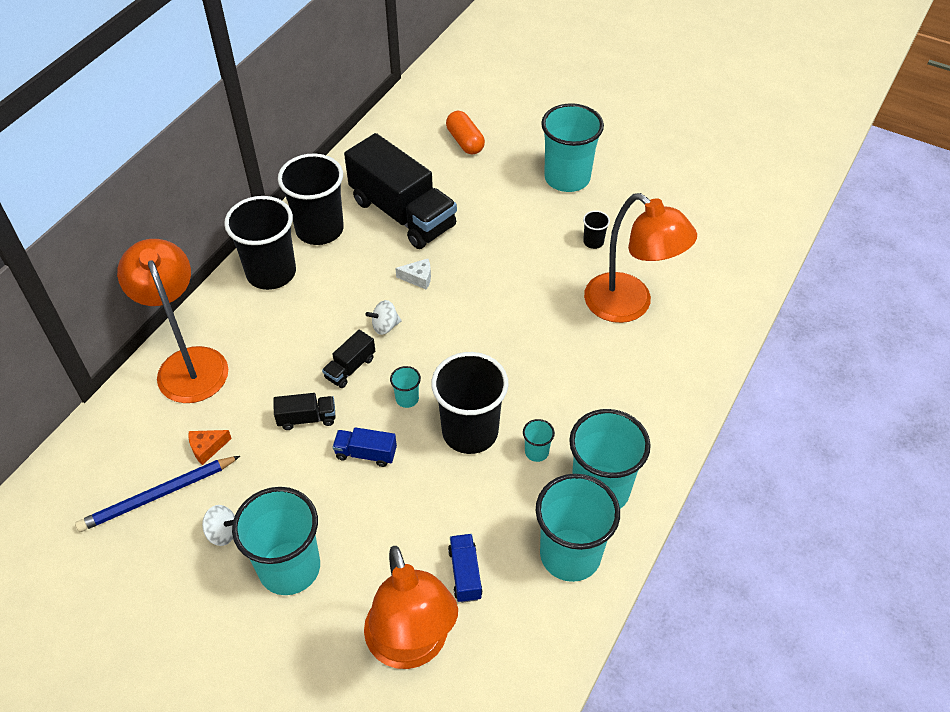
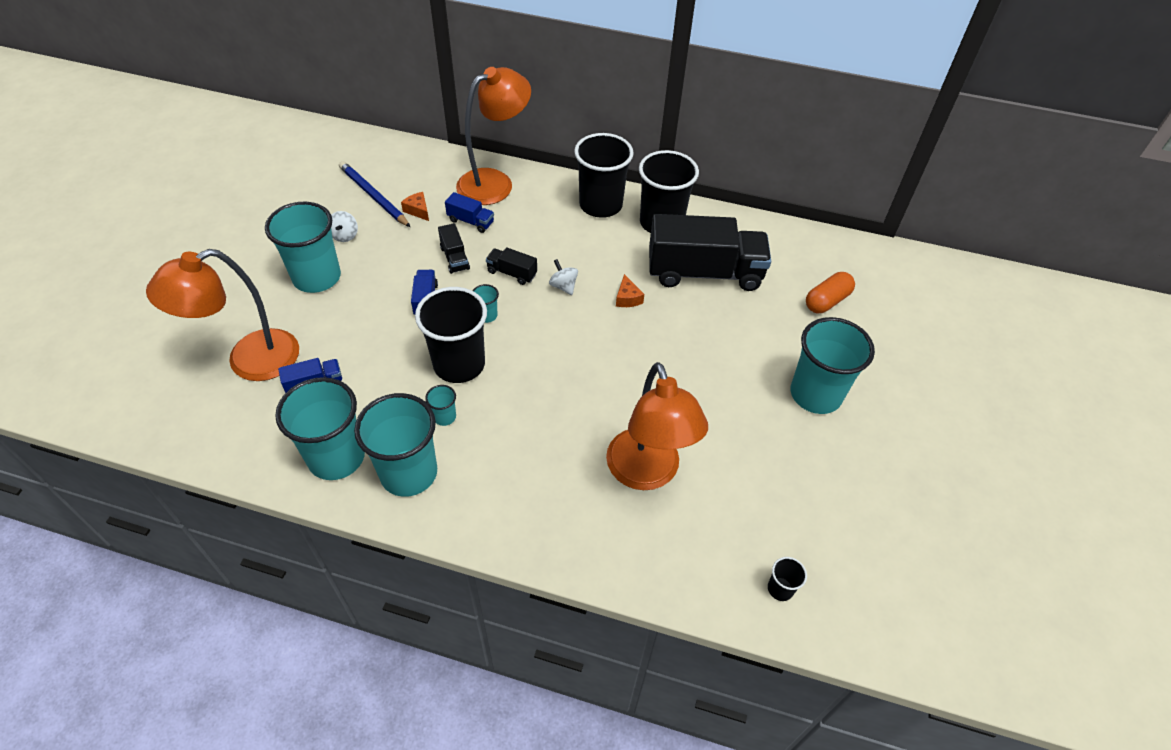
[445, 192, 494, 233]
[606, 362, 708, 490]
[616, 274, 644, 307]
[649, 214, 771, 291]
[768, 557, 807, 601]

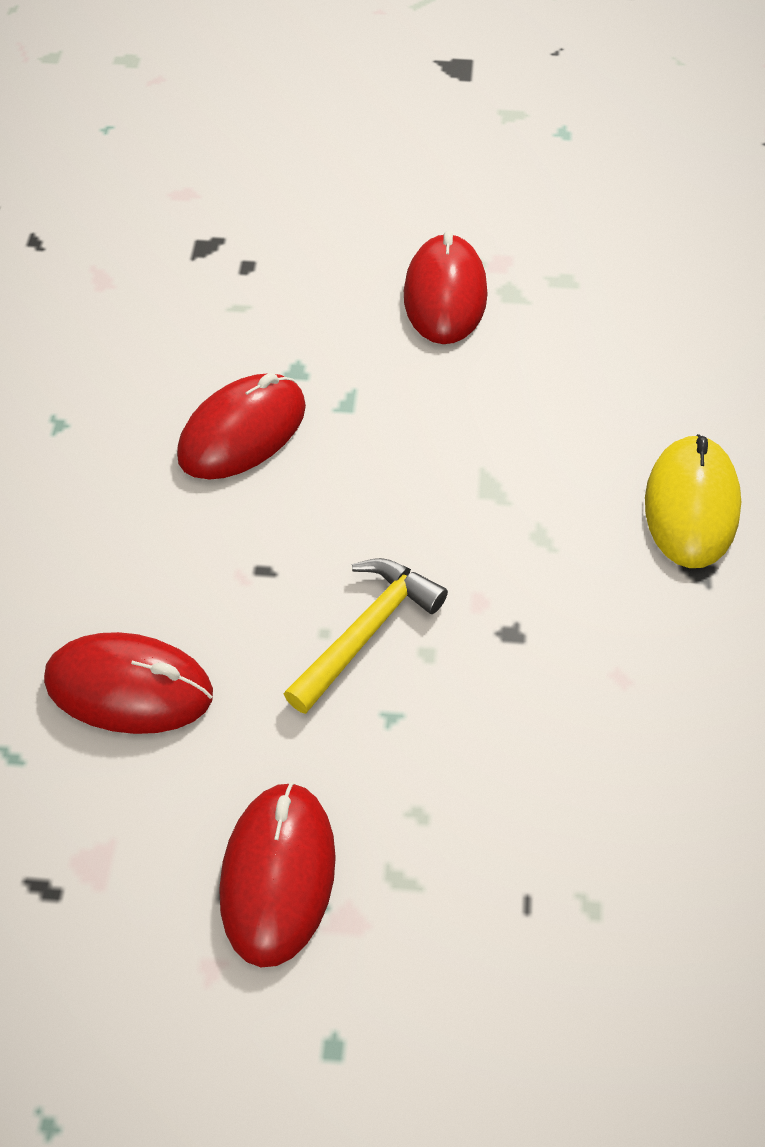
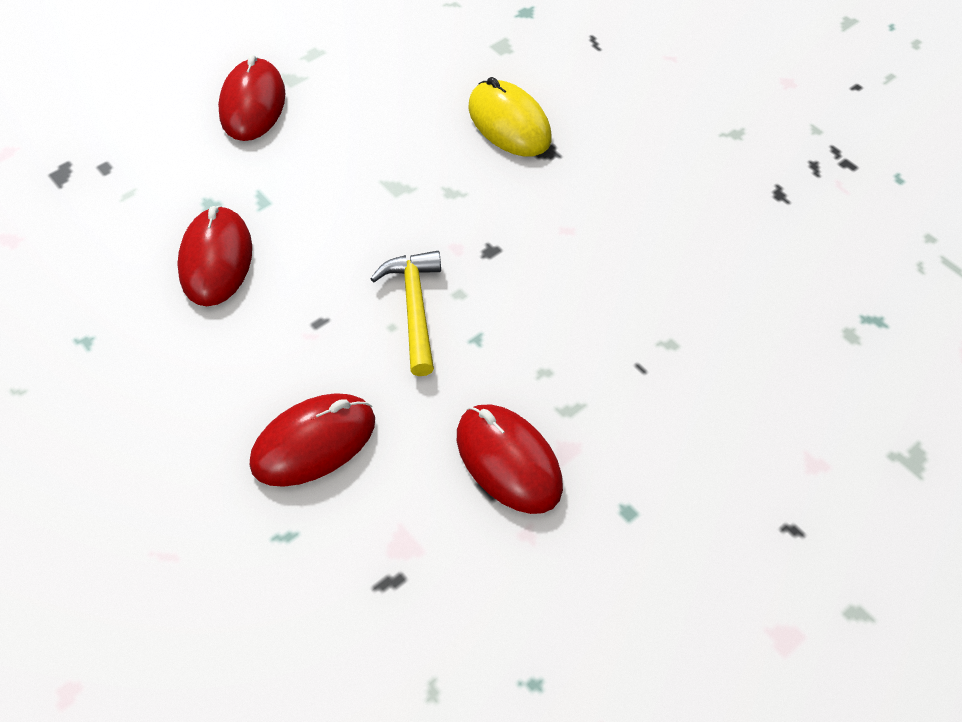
[218, 55, 285, 141]

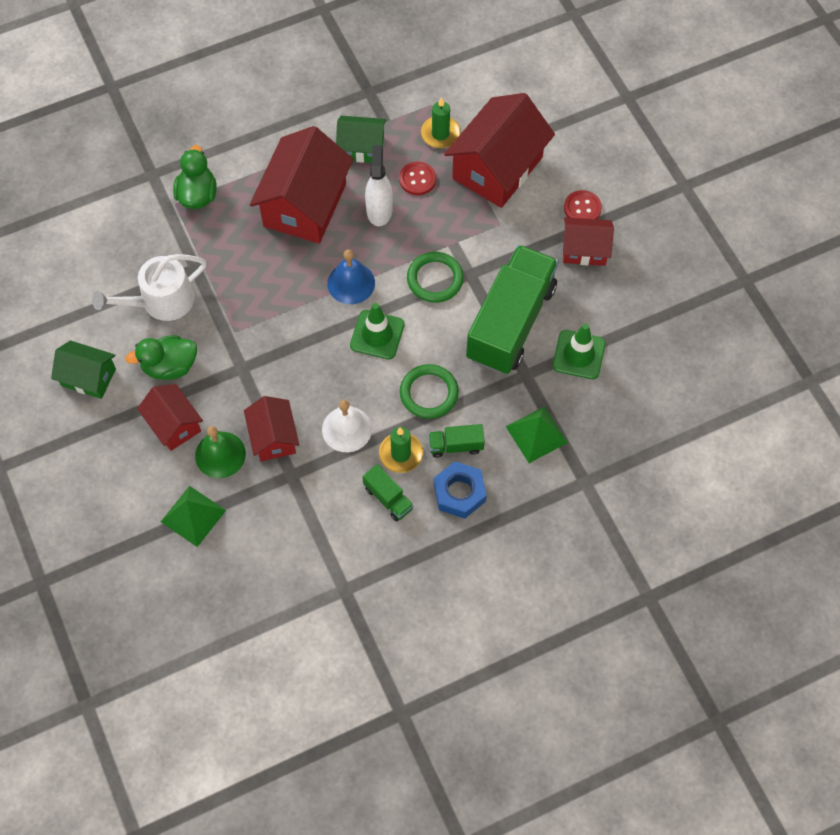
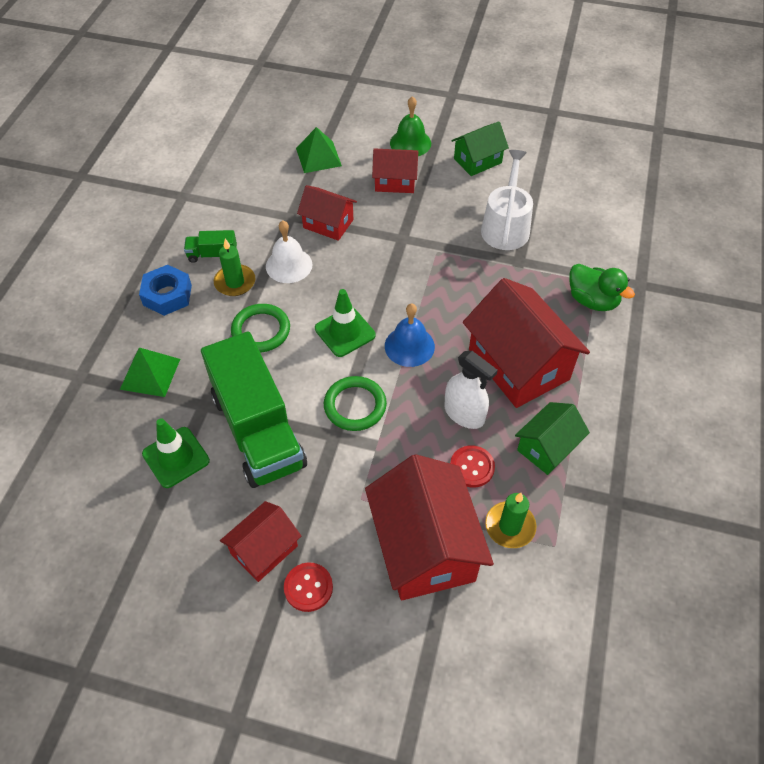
[390, 96, 431, 156]
[125, 335, 197, 380] (first image)
[429, 424, 485, 458] (first image)

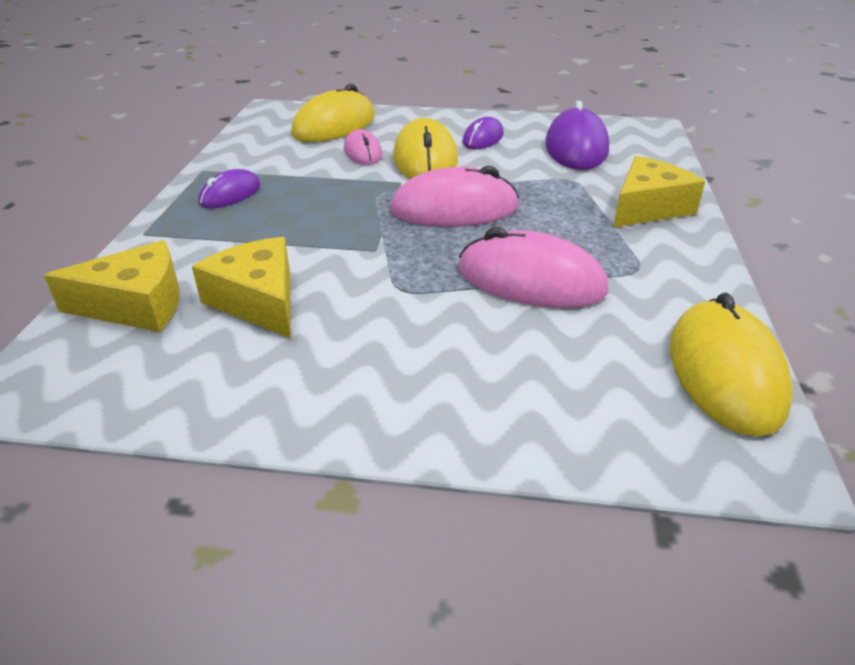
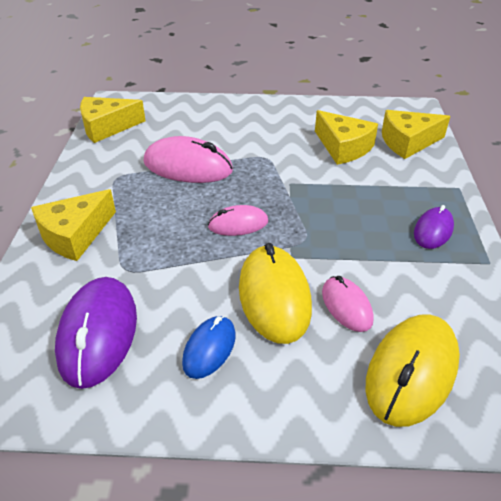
[80, 97, 146, 143]
[182, 316, 236, 379]
[208, 205, 268, 236]

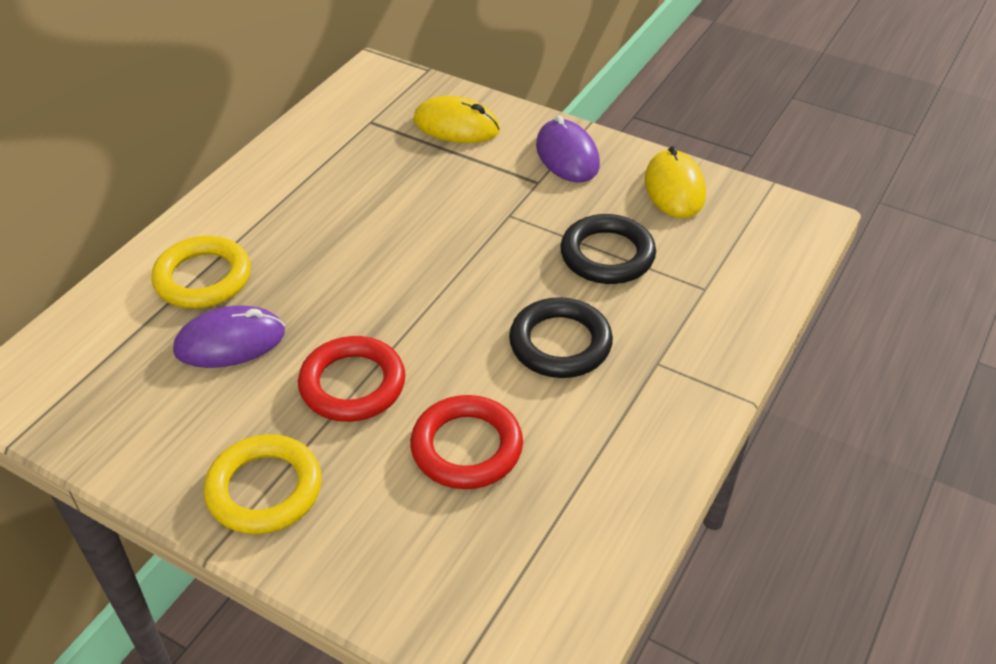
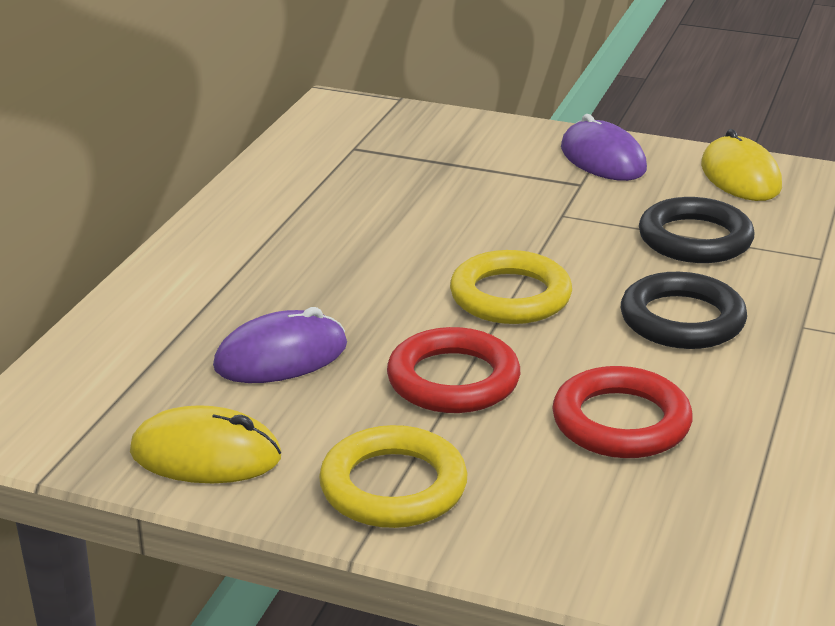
[130, 405, 281, 483]
[450, 250, 572, 324]

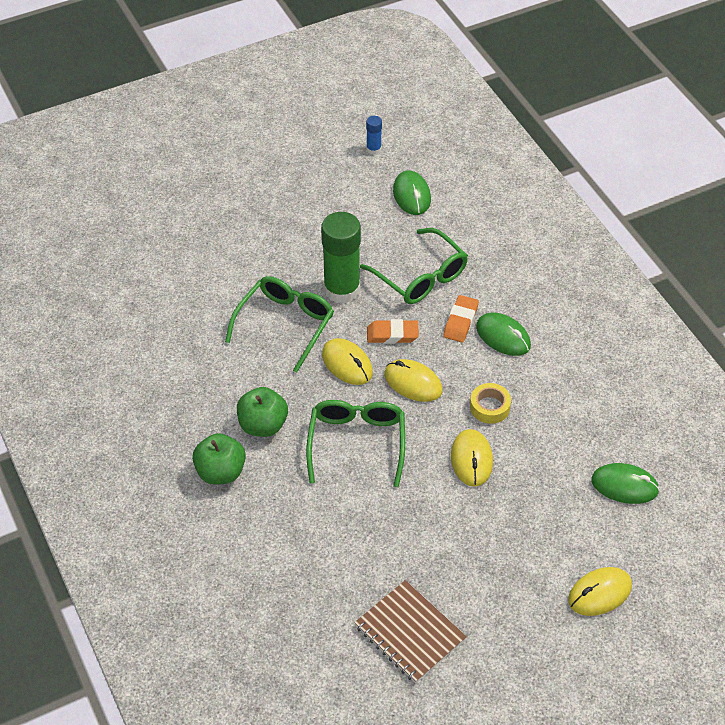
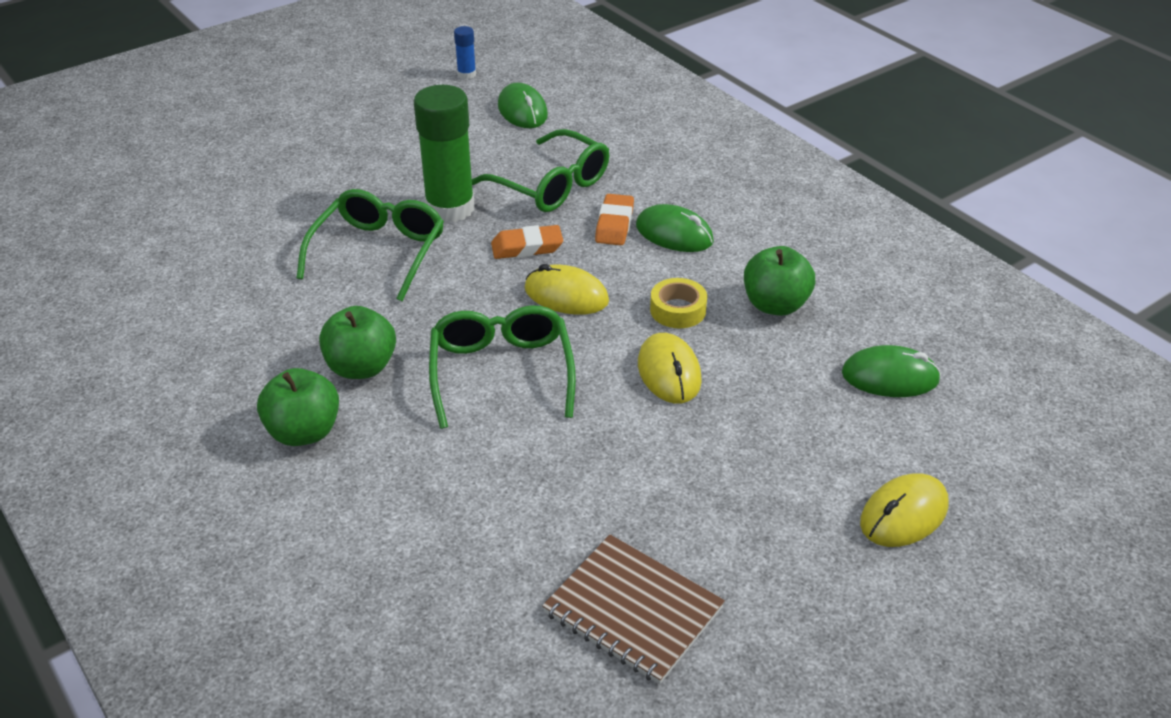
[744, 246, 815, 316]
[322, 338, 373, 385] (first image)

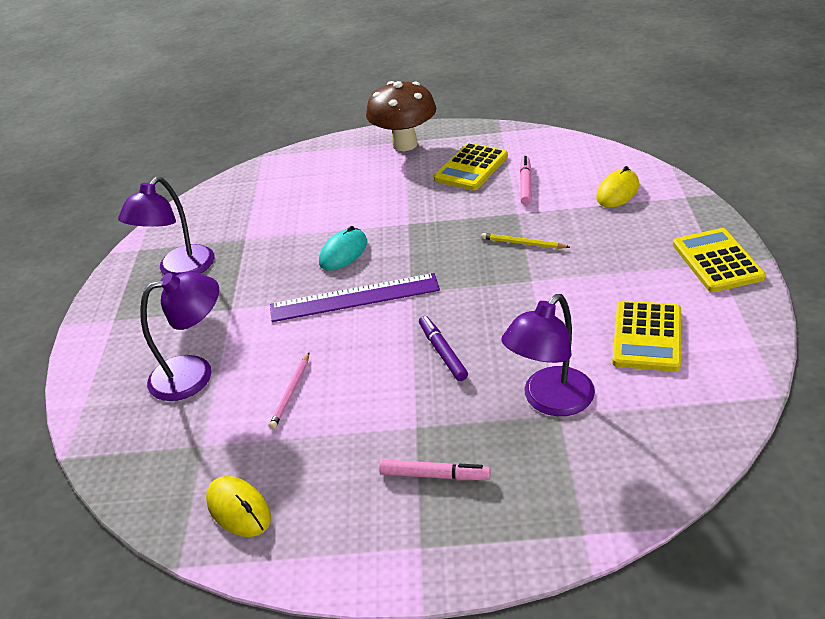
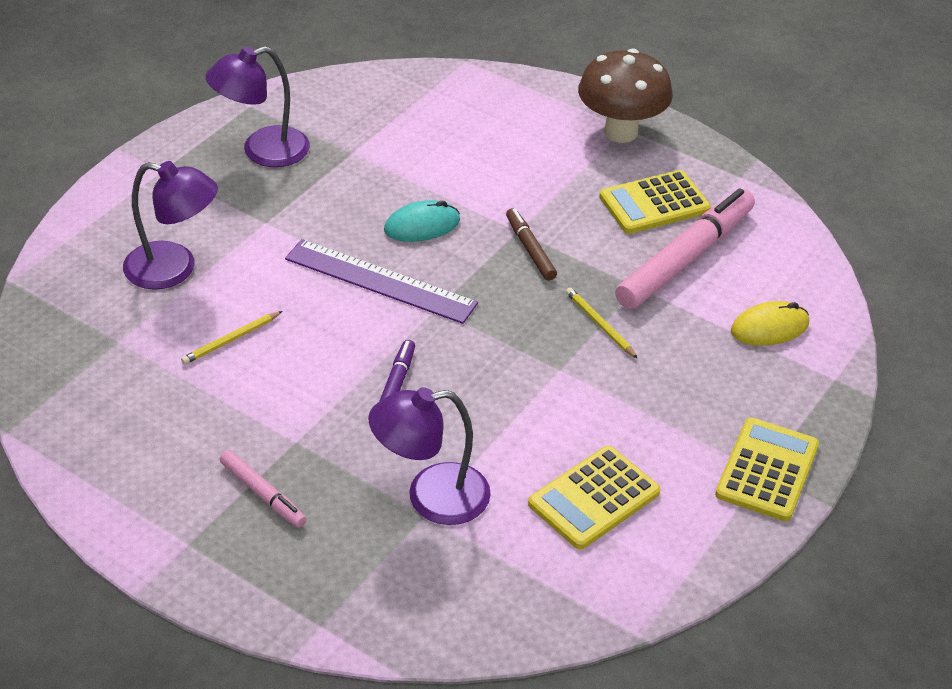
[181, 311, 282, 365]
[506, 208, 557, 281]
[615, 188, 755, 309]
[206, 476, 271, 537] (first image)

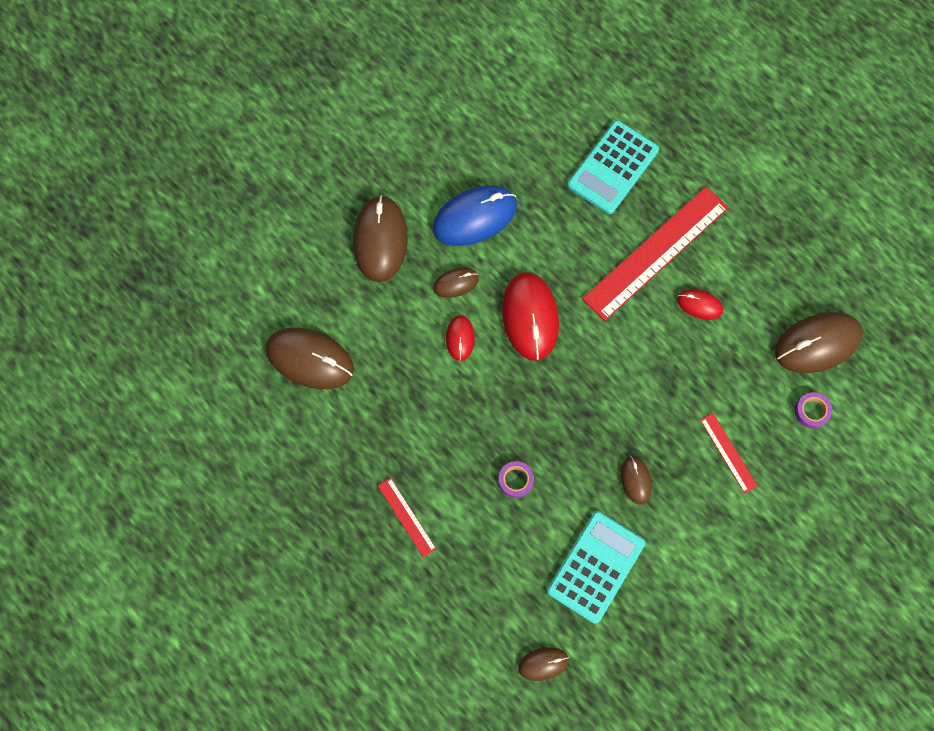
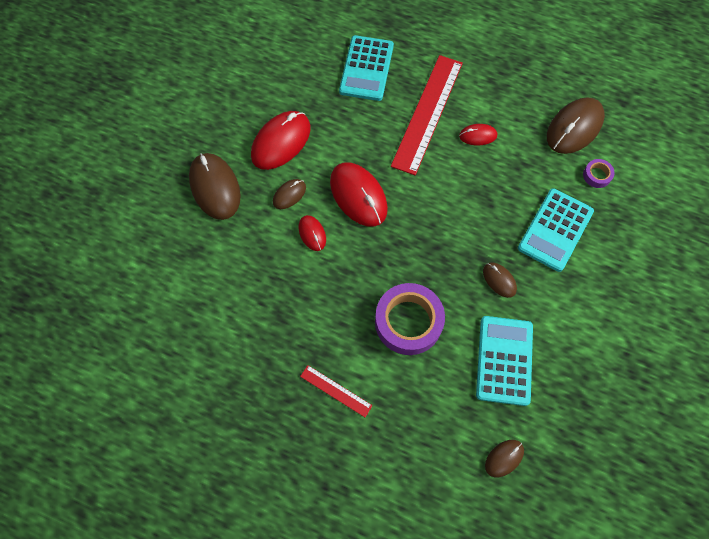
[251, 111, 311, 170]
[375, 283, 445, 355]
[518, 188, 594, 272]
[266, 327, 354, 389] (first image)

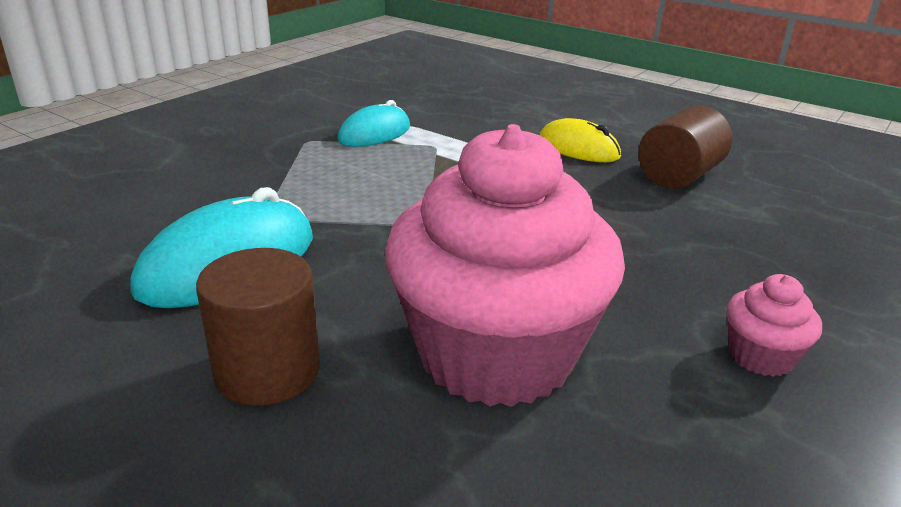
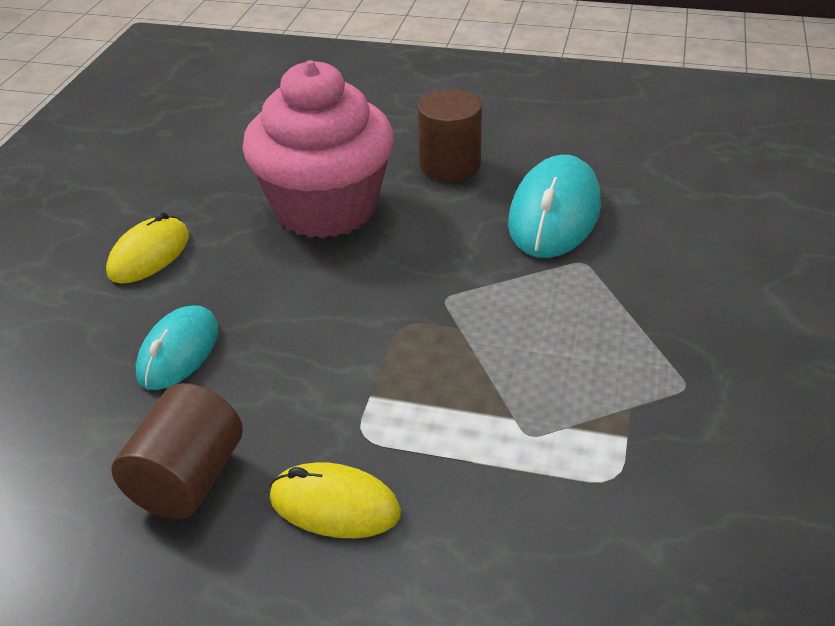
[106, 212, 189, 284]
[136, 305, 219, 390]

